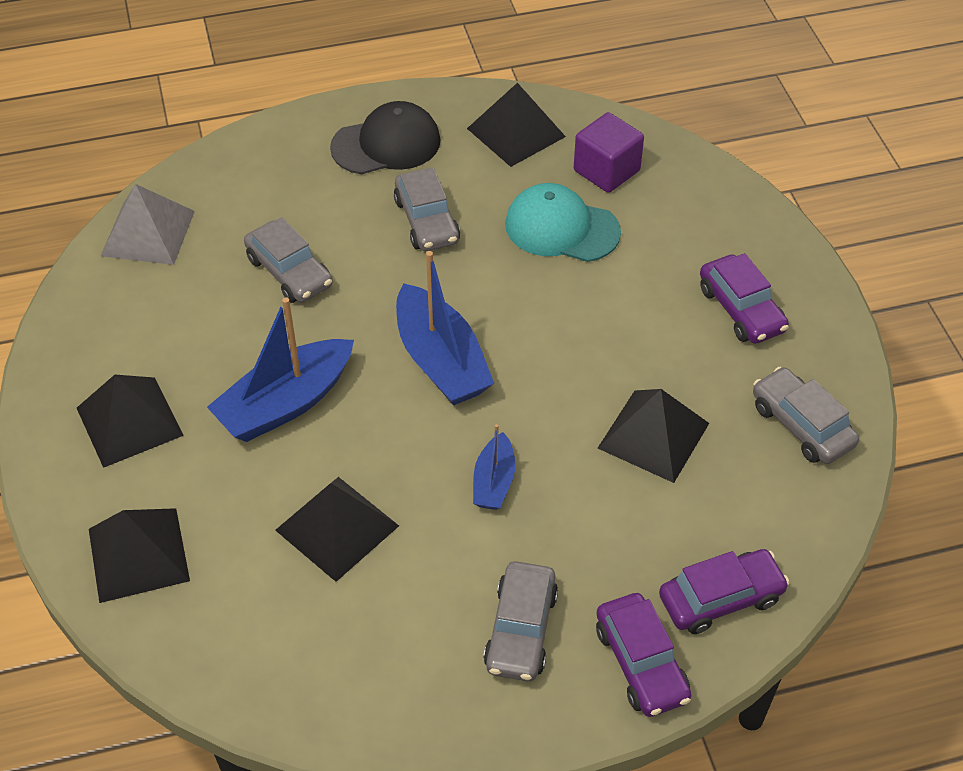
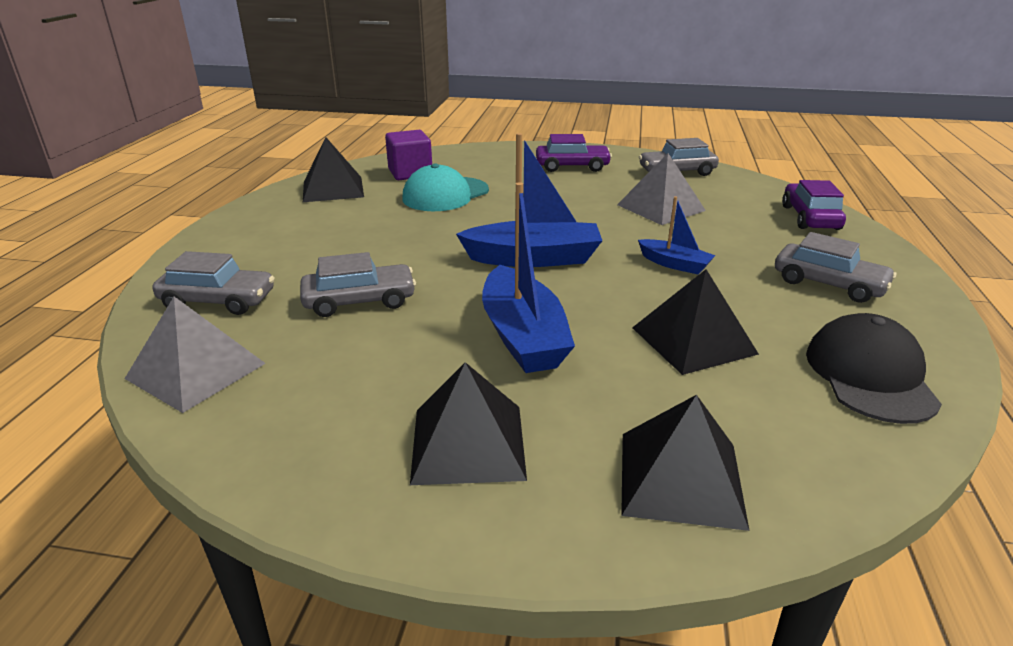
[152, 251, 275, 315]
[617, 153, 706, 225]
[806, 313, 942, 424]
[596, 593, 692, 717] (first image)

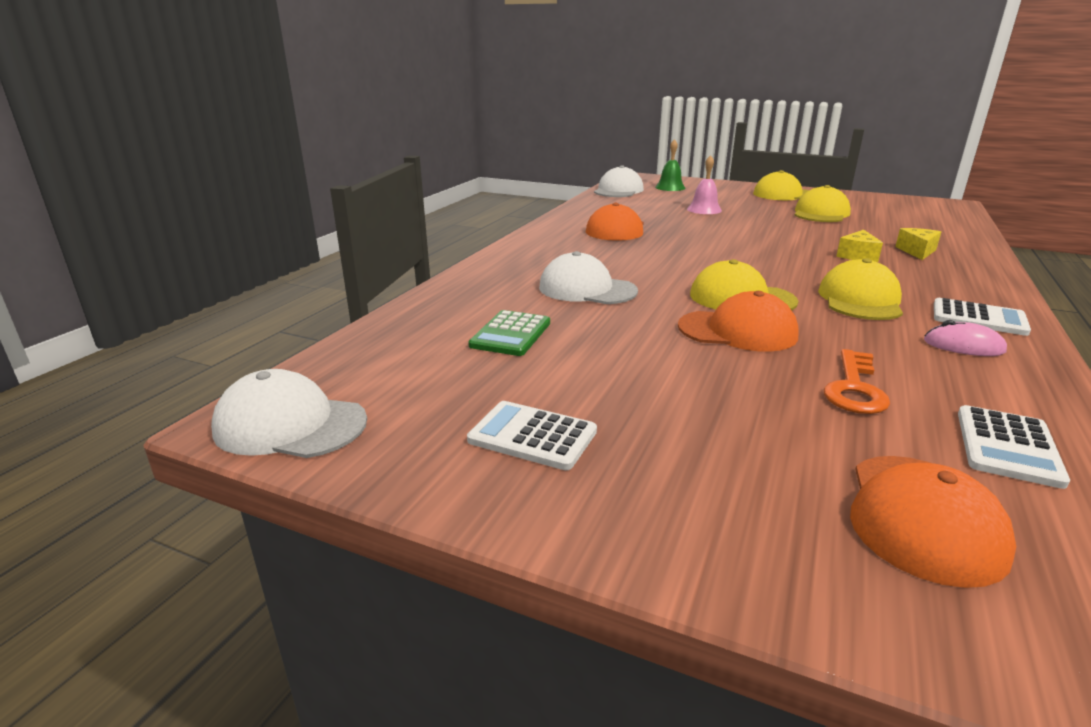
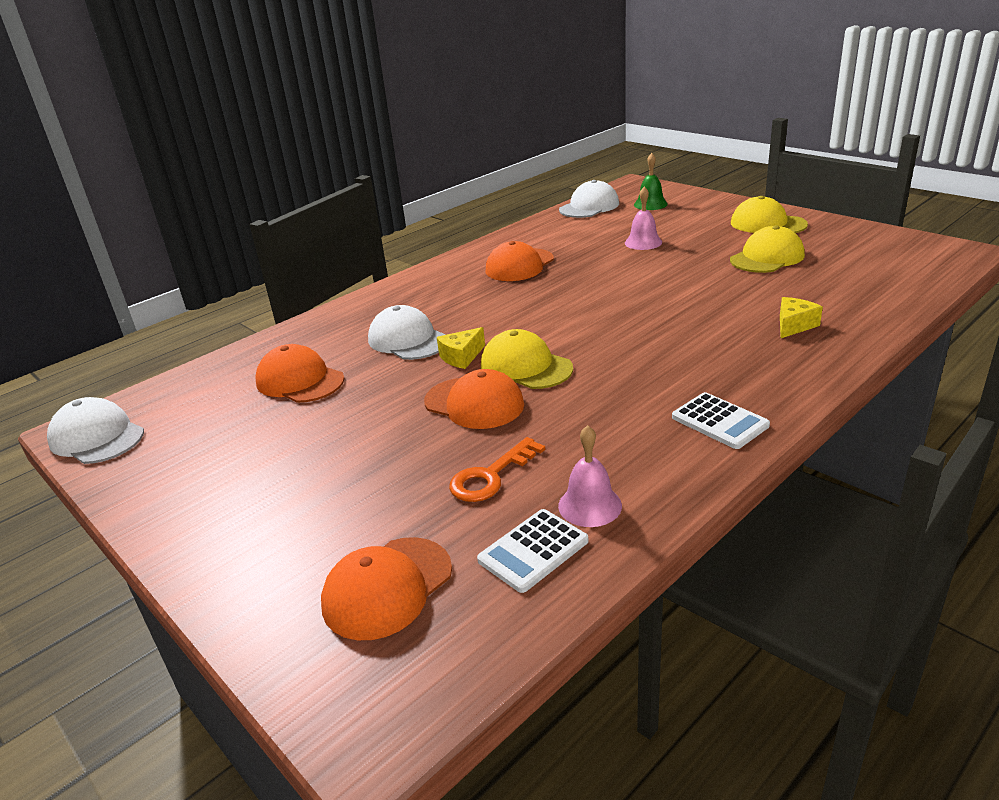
[256, 344, 344, 403]
[437, 327, 485, 369]
[558, 425, 622, 527]
[467, 401, 597, 470] (first image)
[818, 258, 903, 320] (first image)
[924, 320, 1007, 356] (first image)

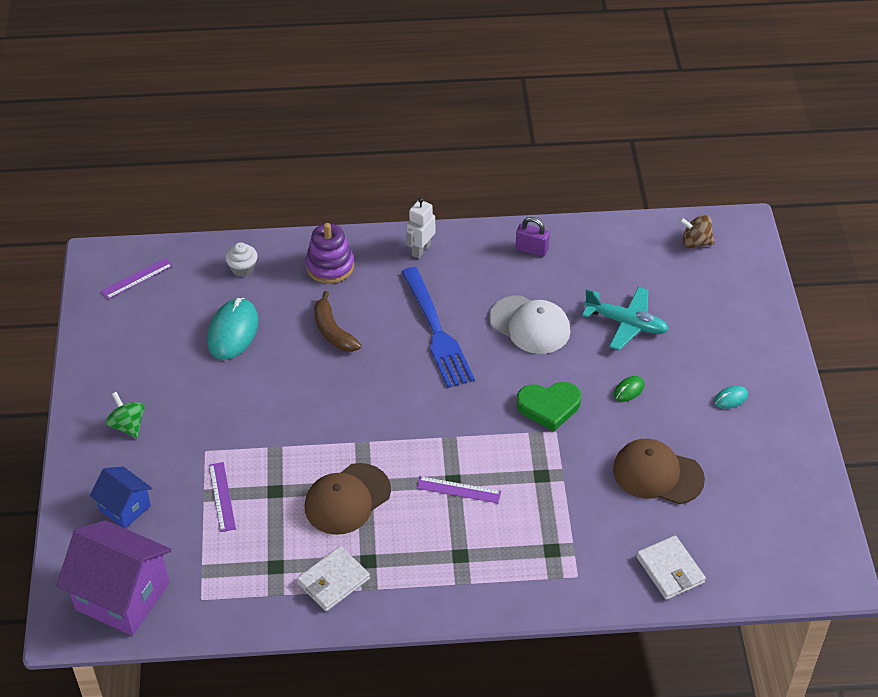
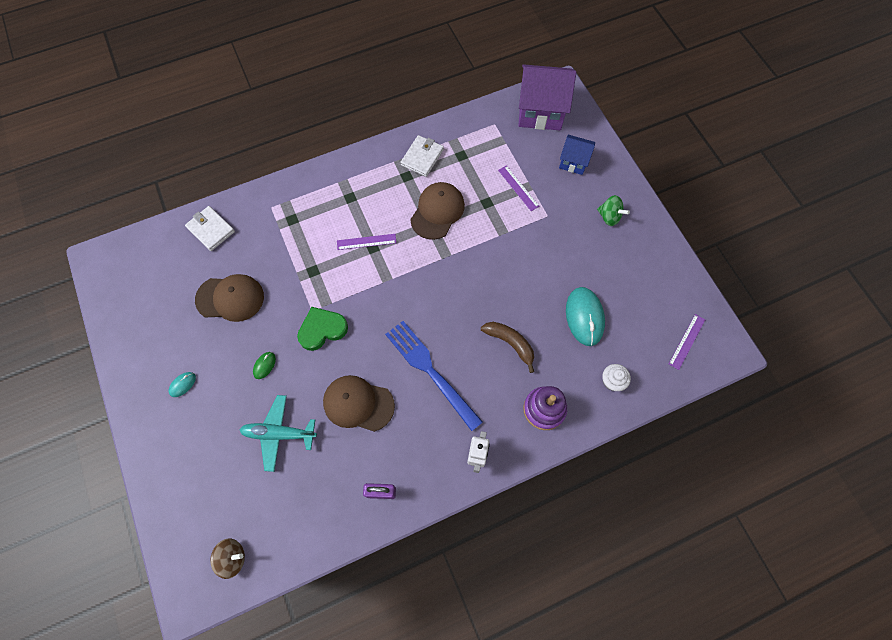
[323, 375, 395, 432]

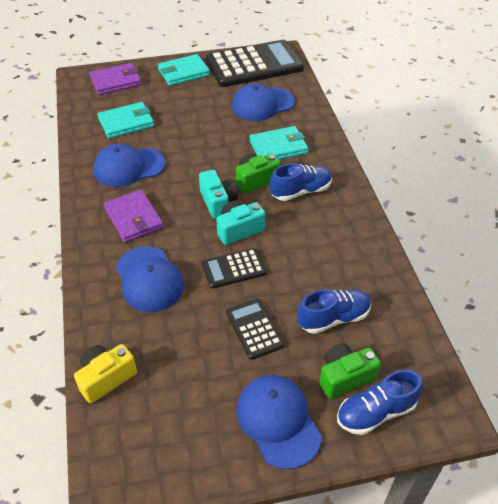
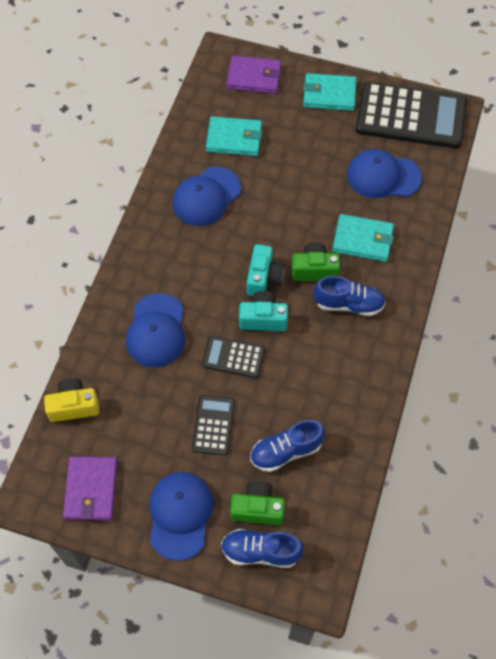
[63, 456, 117, 520]
[172, 167, 241, 226]
[250, 420, 325, 472]

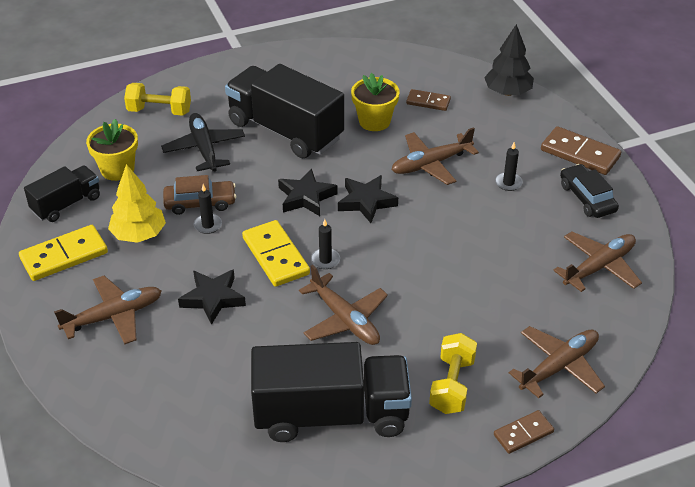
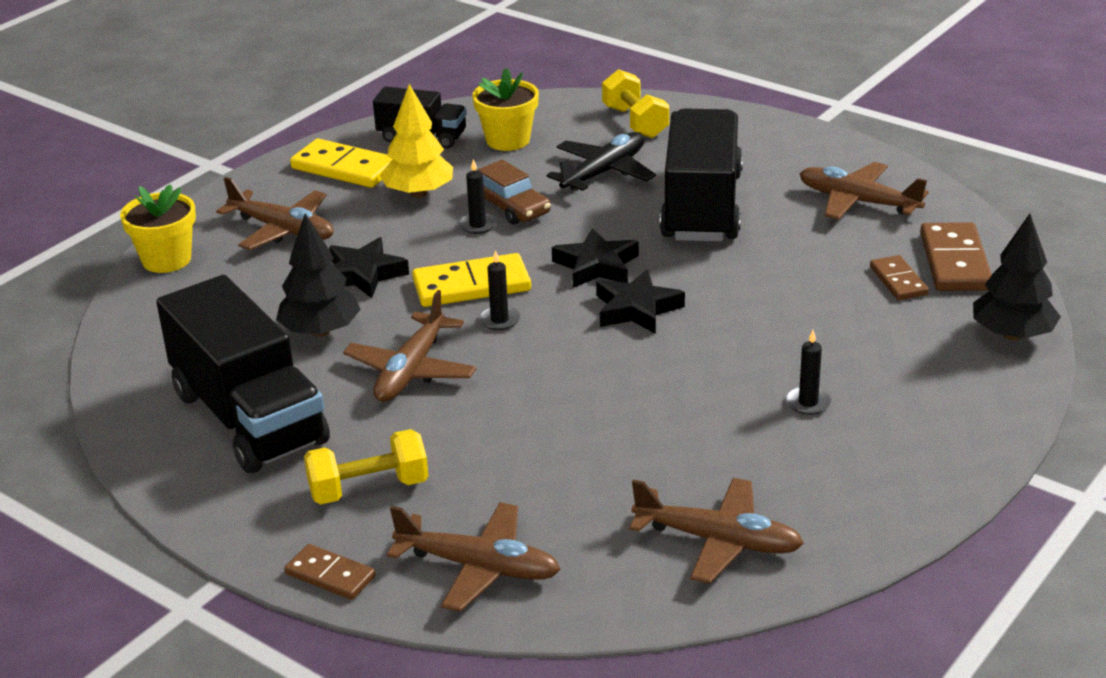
[120, 184, 196, 273]
[276, 214, 361, 337]
[412, 253, 531, 307]
[800, 162, 929, 220]
[920, 222, 992, 291]
[560, 164, 619, 218] (first image)

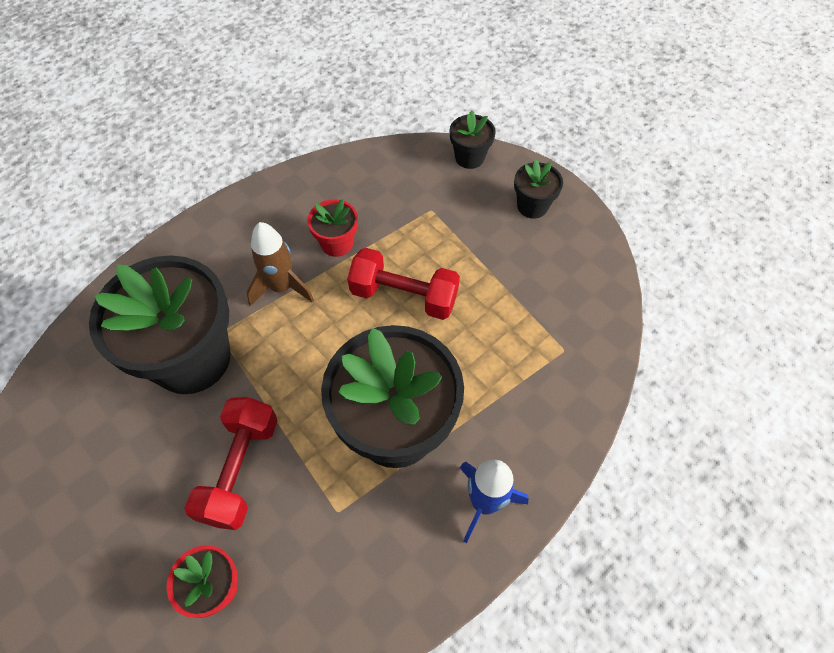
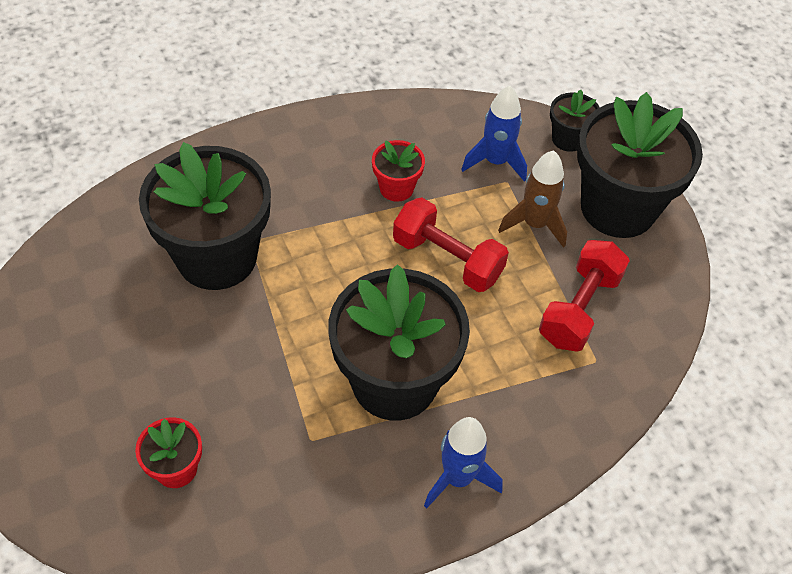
[461, 86, 527, 182]
[498, 150, 567, 248]
[539, 240, 630, 352]
[577, 92, 703, 238]

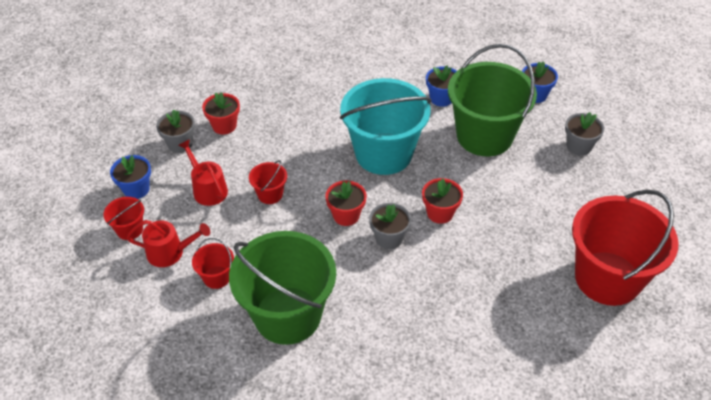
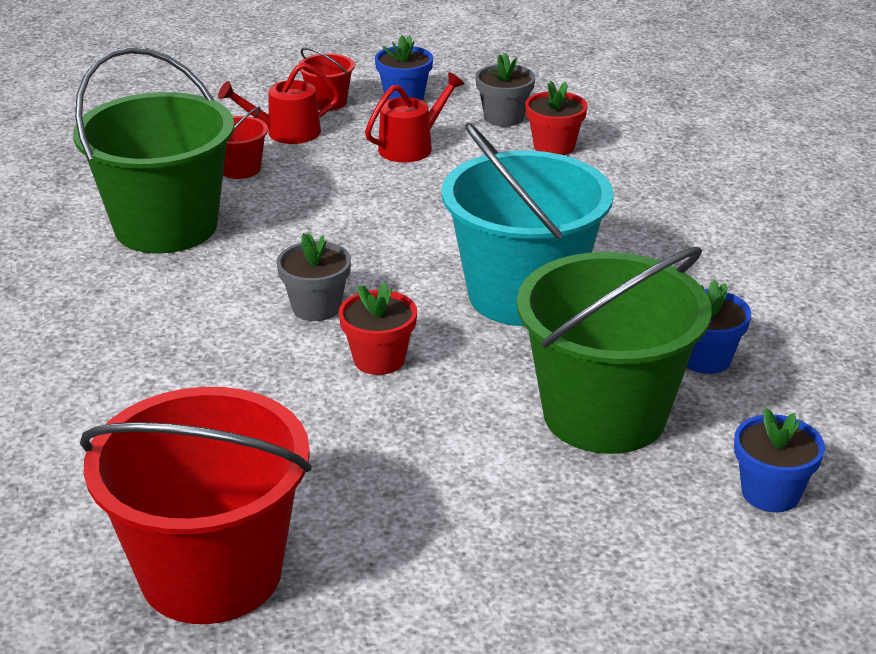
[218, 63, 340, 144]
[249, 160, 287, 204] (first image)
[325, 181, 366, 226] (first image)
[565, 112, 604, 155] (first image)

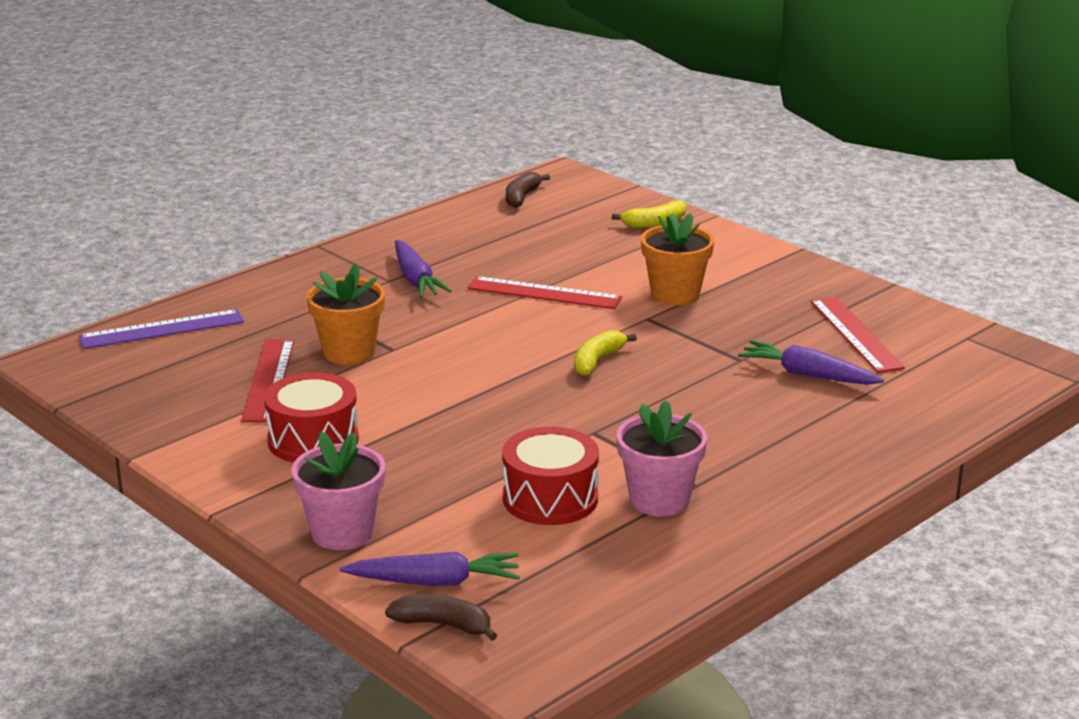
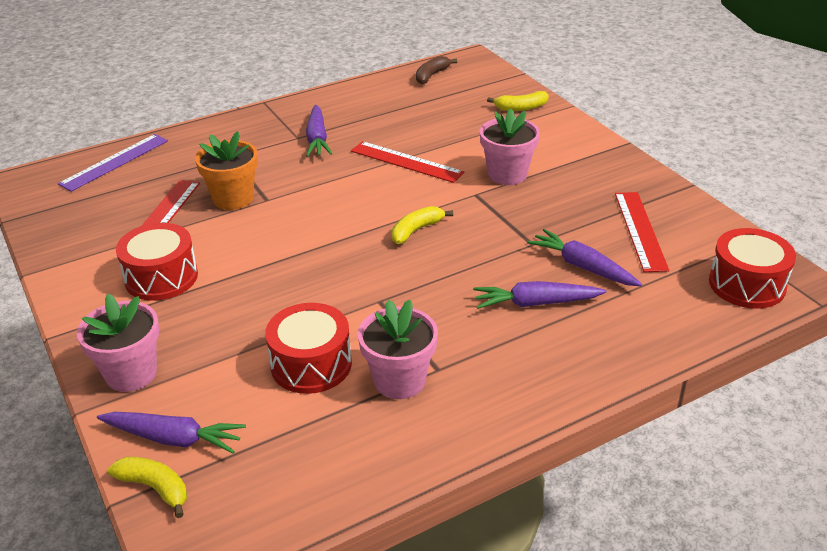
[58, 134, 168, 192]
[108, 457, 187, 518]
[473, 281, 606, 309]
[480, 109, 540, 185]
[709, 228, 796, 309]

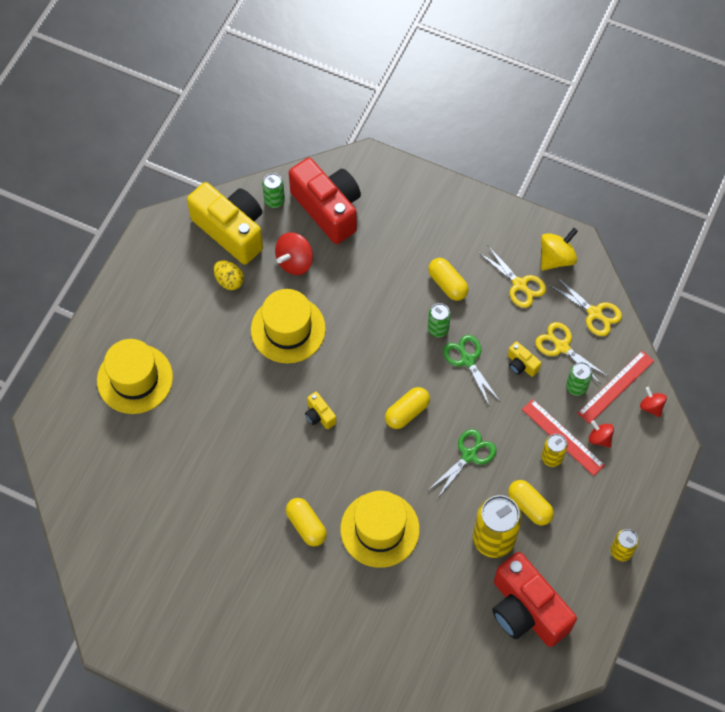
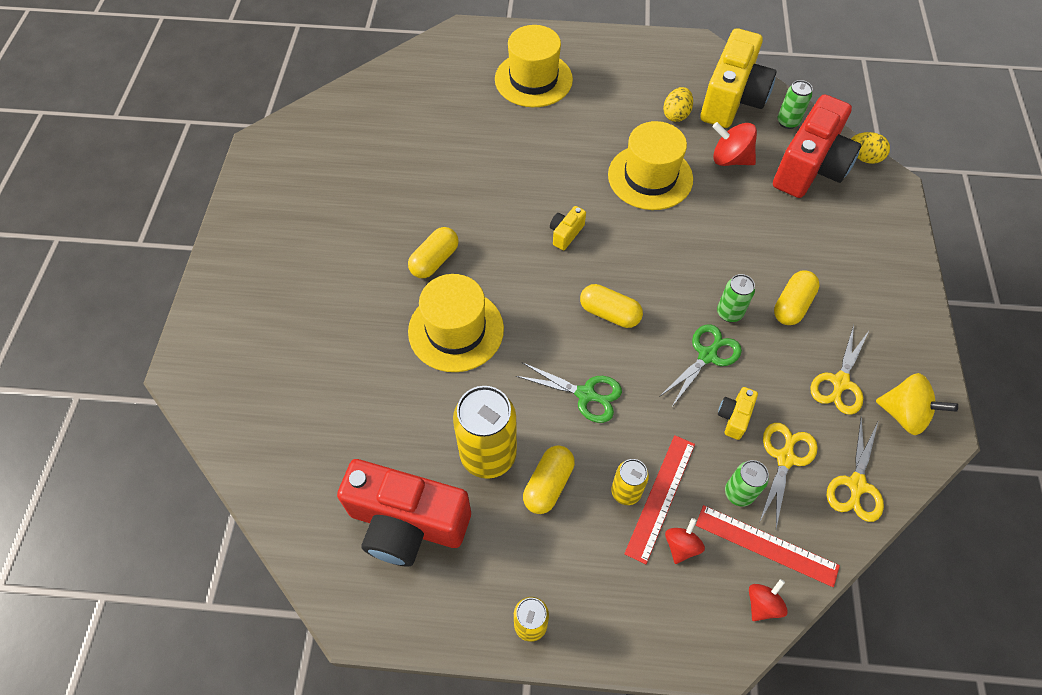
[337, 459, 471, 566]
[851, 132, 890, 164]

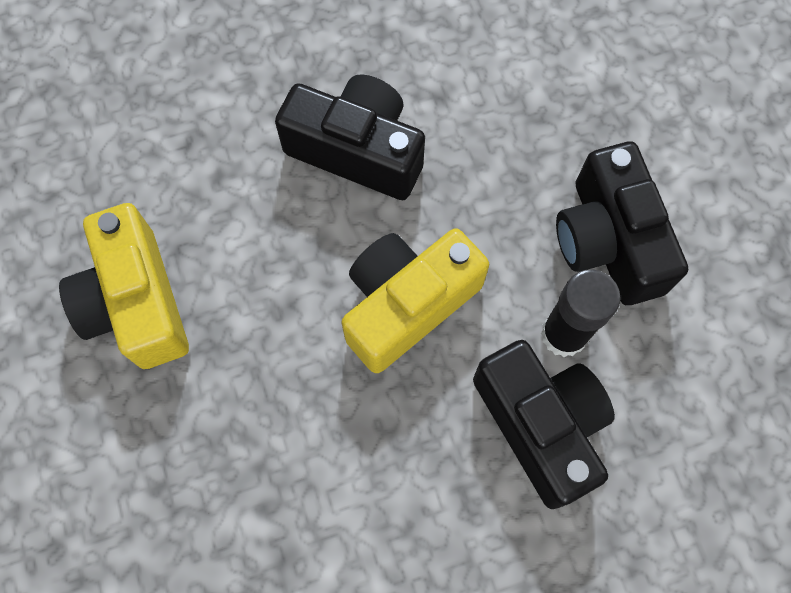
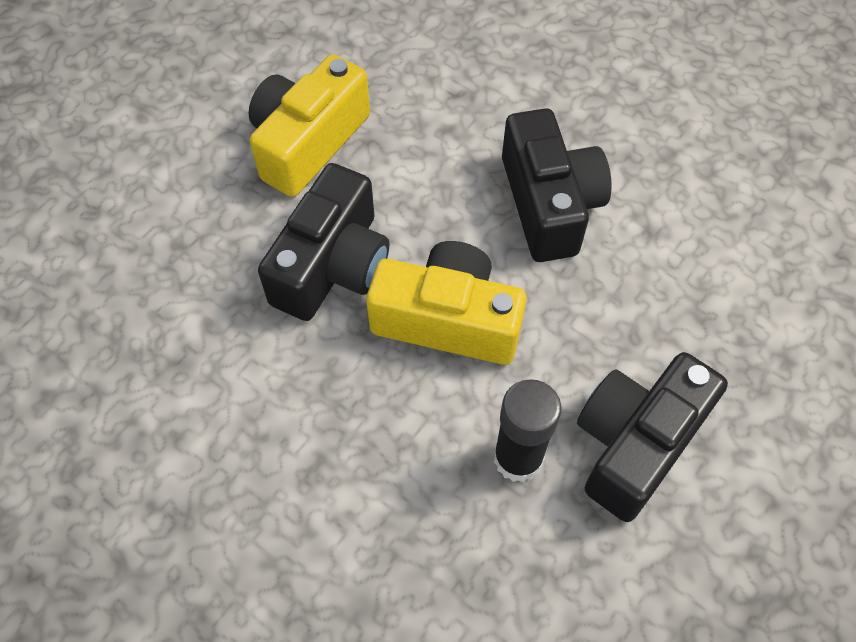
[258, 163, 389, 321]

